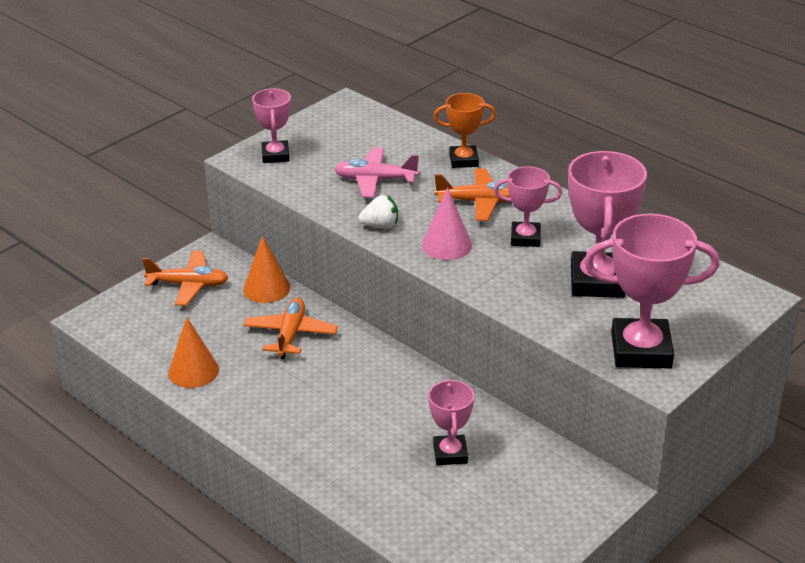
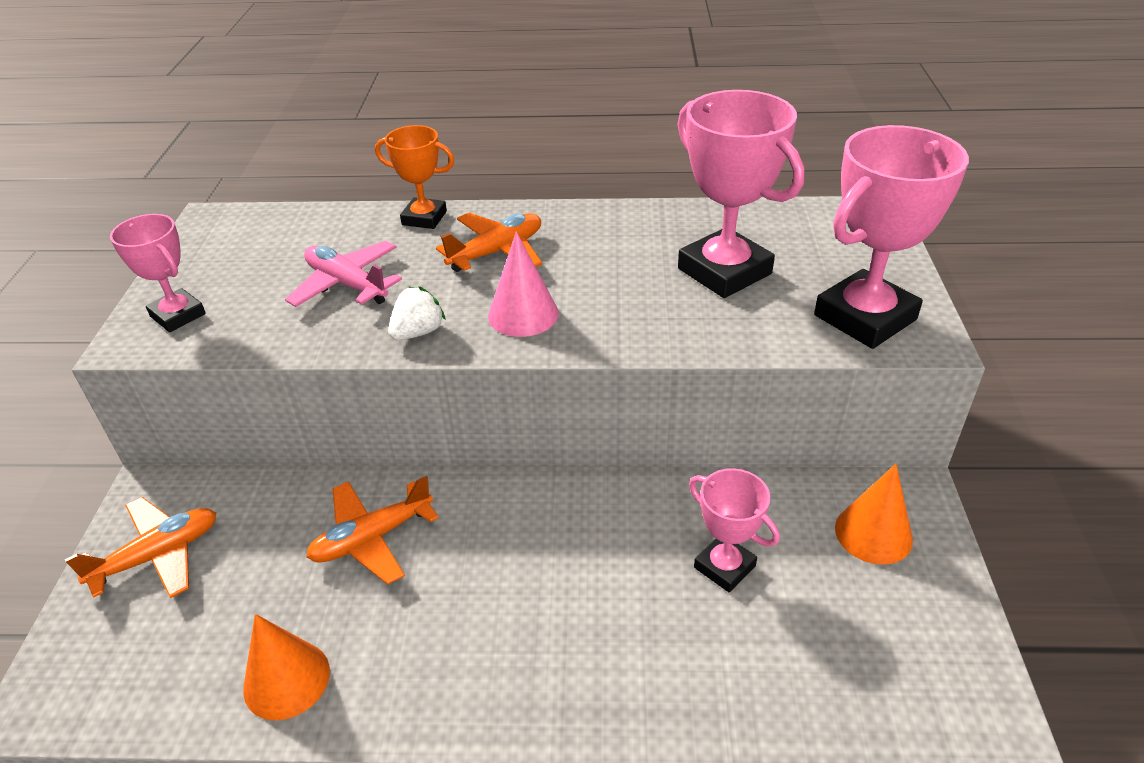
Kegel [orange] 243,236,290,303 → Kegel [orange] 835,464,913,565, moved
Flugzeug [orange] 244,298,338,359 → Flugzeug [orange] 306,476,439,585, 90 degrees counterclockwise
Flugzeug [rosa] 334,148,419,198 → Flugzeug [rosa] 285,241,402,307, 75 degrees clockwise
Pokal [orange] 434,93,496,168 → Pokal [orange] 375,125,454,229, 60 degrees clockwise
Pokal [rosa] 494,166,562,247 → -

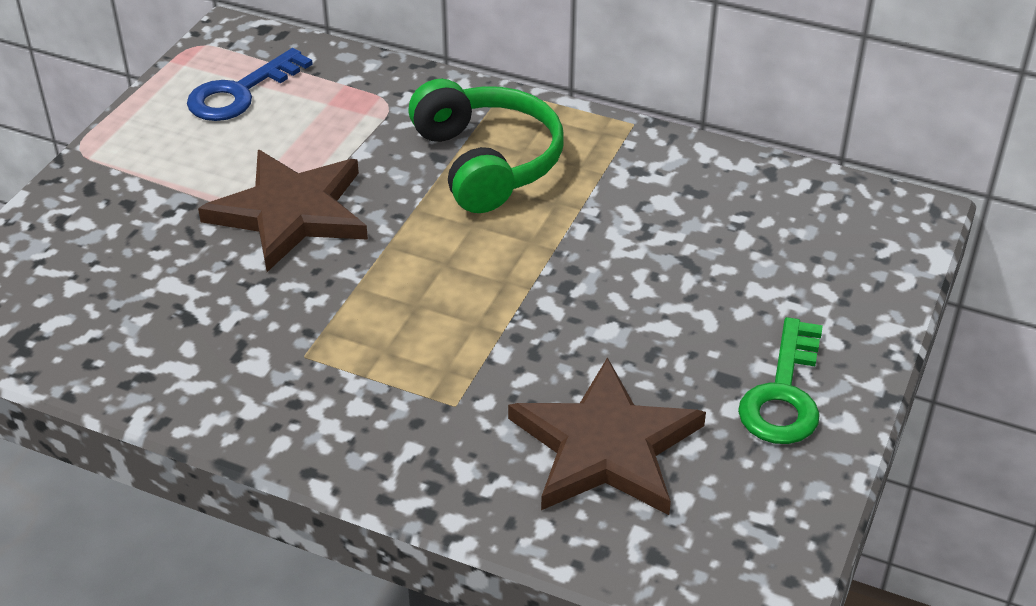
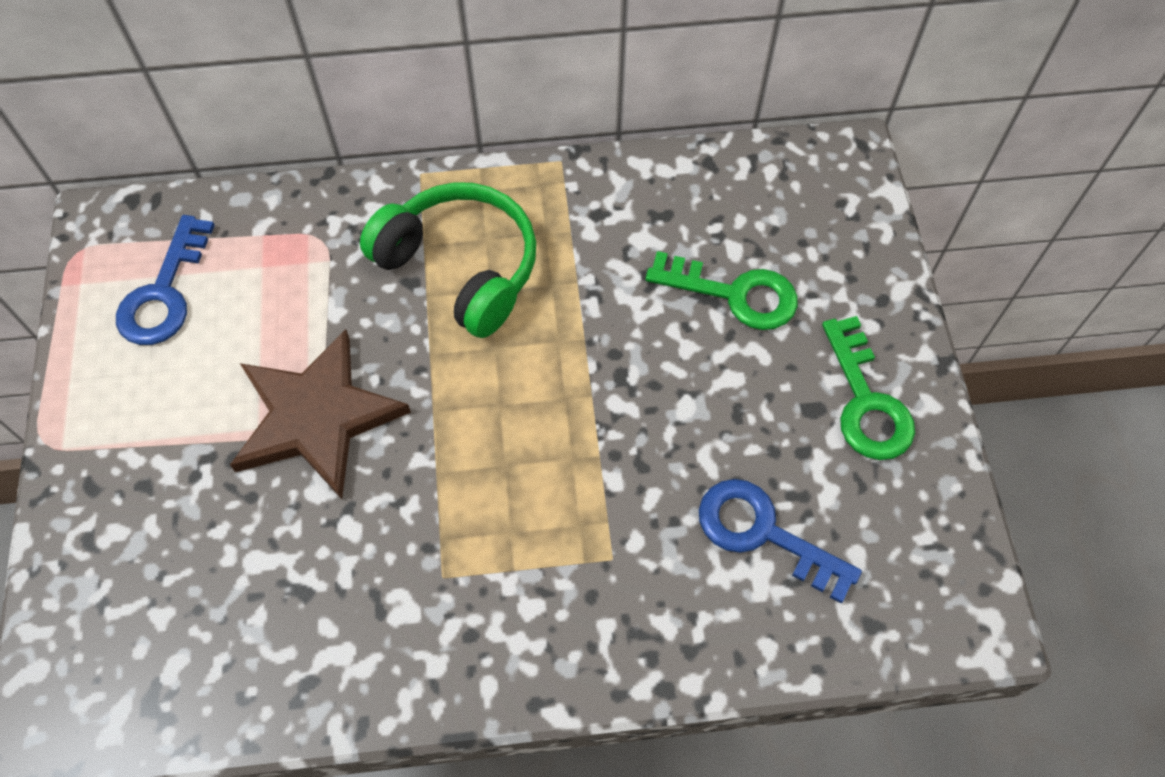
Stern [braun] 508,357,706,515 → Schlüssel [blau] 699,479,862,603
- → Schlüssel [grün] 646,251,798,330

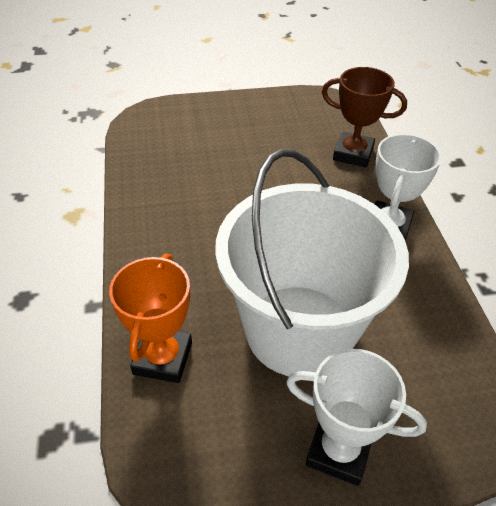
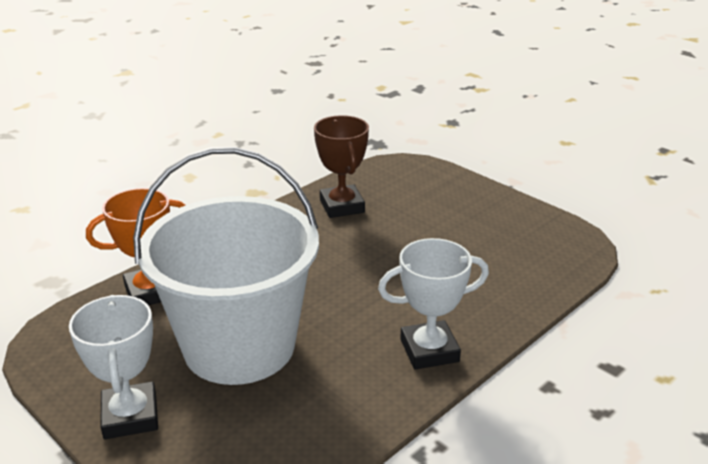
Pokal [braun] 322,67,407,167 → Pokal [braun] 314,115,369,218, moved

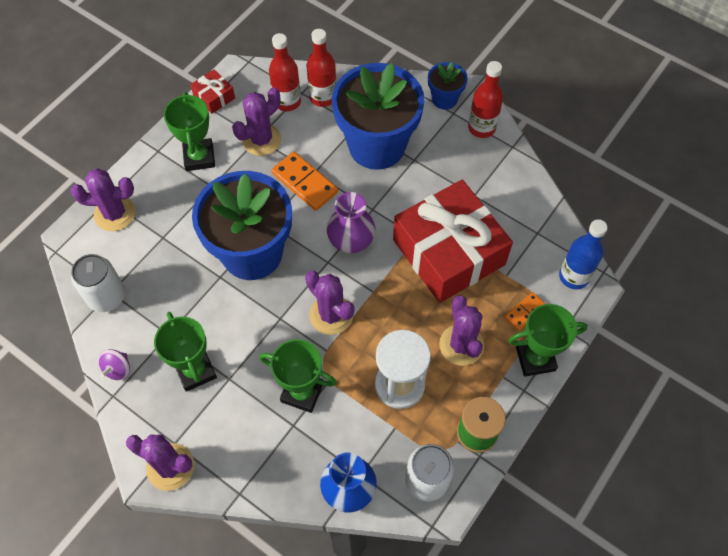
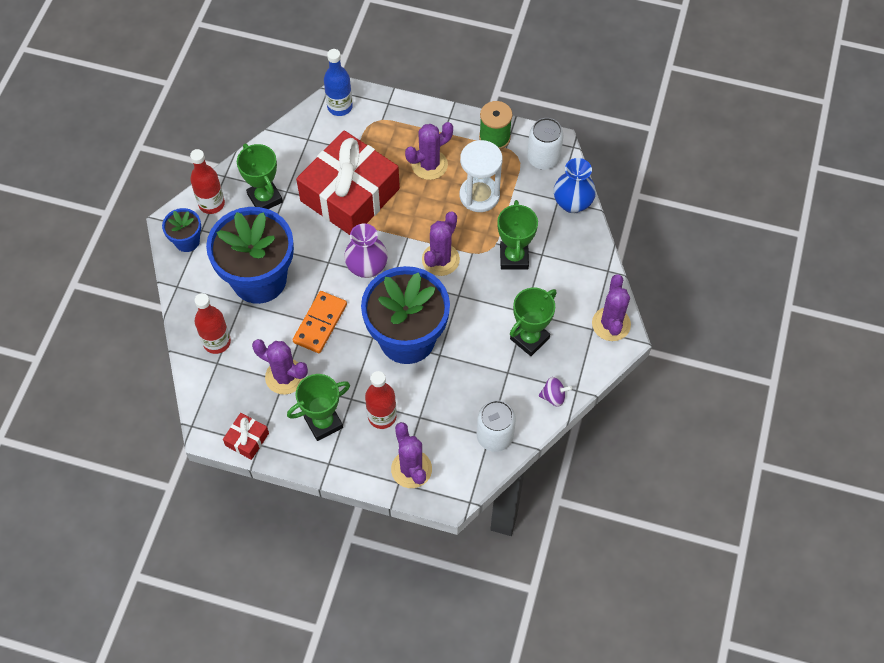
Flasche [rot] 269,33,301,111 → Flasche [rot] 365,371,397,429, moved
Dominostein [orange] 505,292,546,331 → -
Pokal [grün] 508,304,588,377 → Pokal [grün] 237,144,283,209, moved

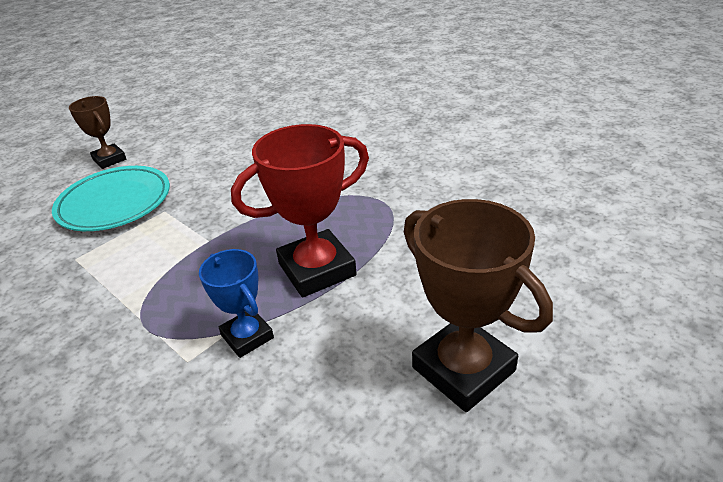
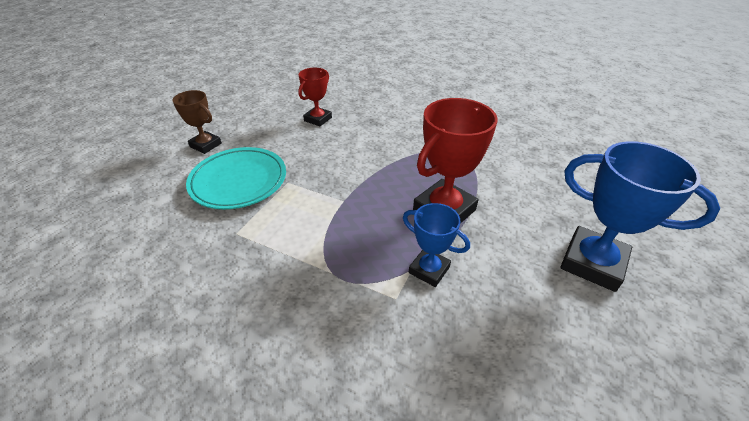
Pokal [braun] 404,199,553,412 → Pokal [blau] 560,141,720,292
- → Pokal [rot] 298,68,332,127

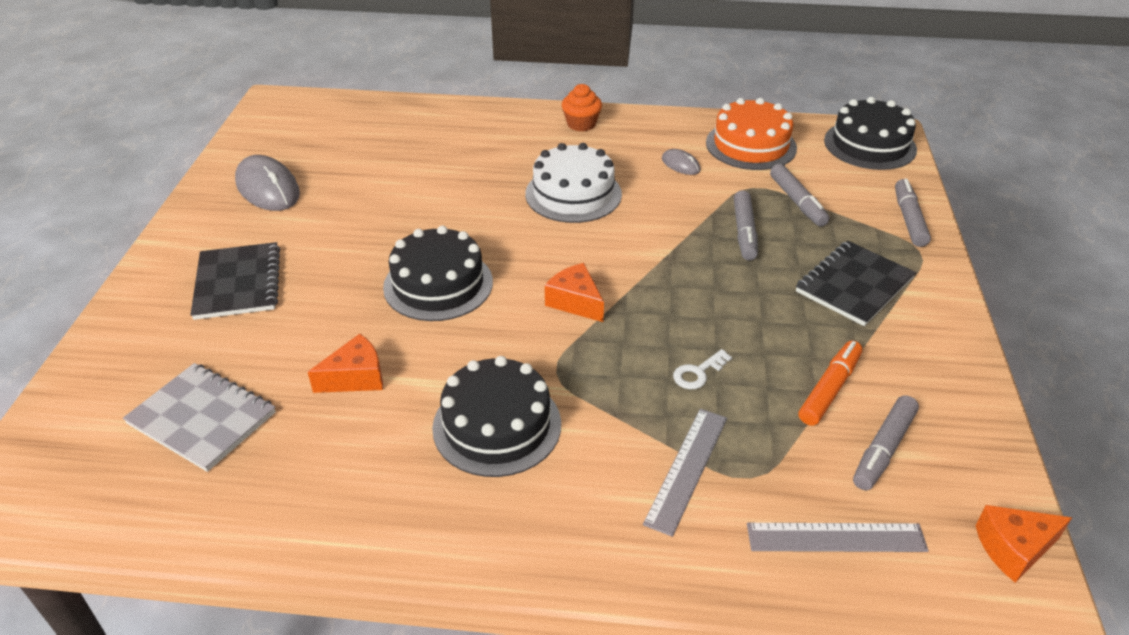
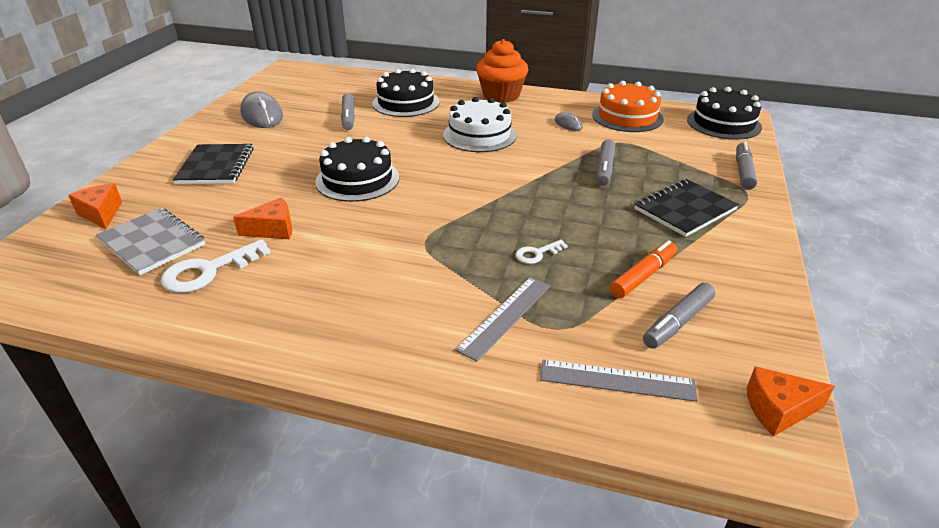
Kuchen [schwarz] 432,356,561,477 → Kuchen [schwarz] 372,68,440,117, moved
Käse [orange] 545,263,604,322 → Käse [orange] 68,183,122,229, moved
Muffin [orange] 562,84,602,132 → Muffin [orange] 476,39,528,103, x1.69
Filzstift [grau] 770,164,830,227 → Filzstift [grau] 341,93,355,130, moved
- → Schlüssel [weiß] 161,239,271,293

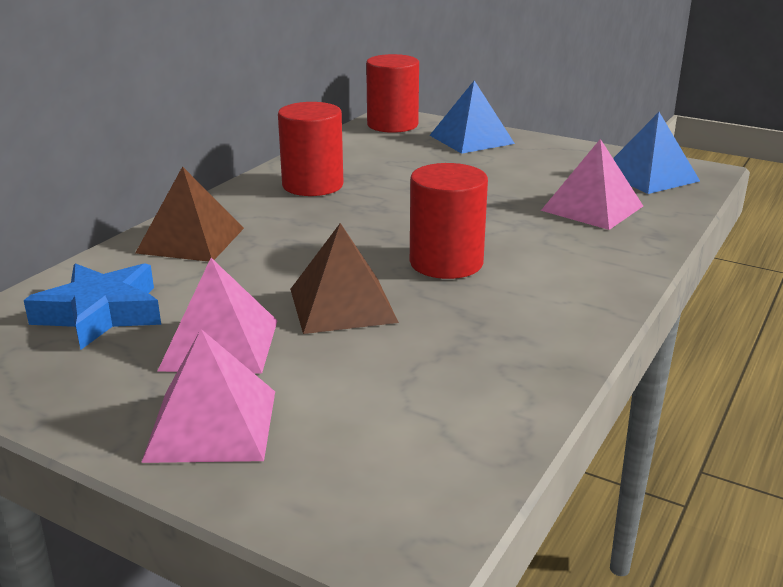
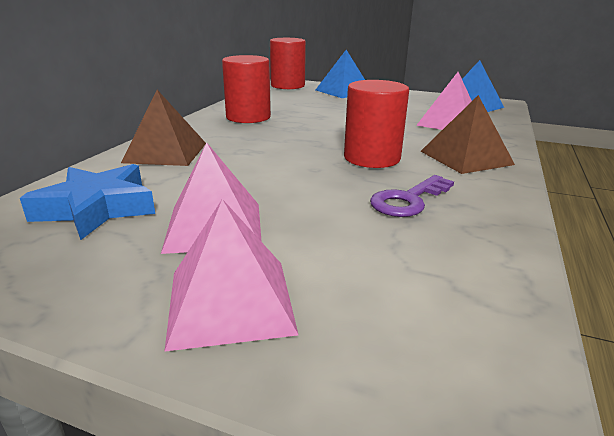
Pyramide [braun] 290,223,399,334 → Pyramide [braun] 420,95,515,174, moved
- → Schlüssel [lila] 370,175,454,217

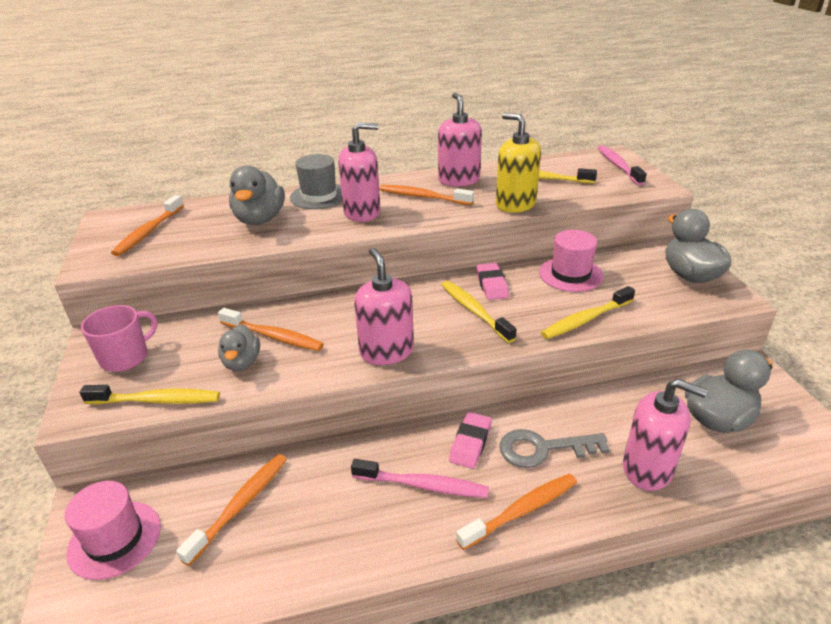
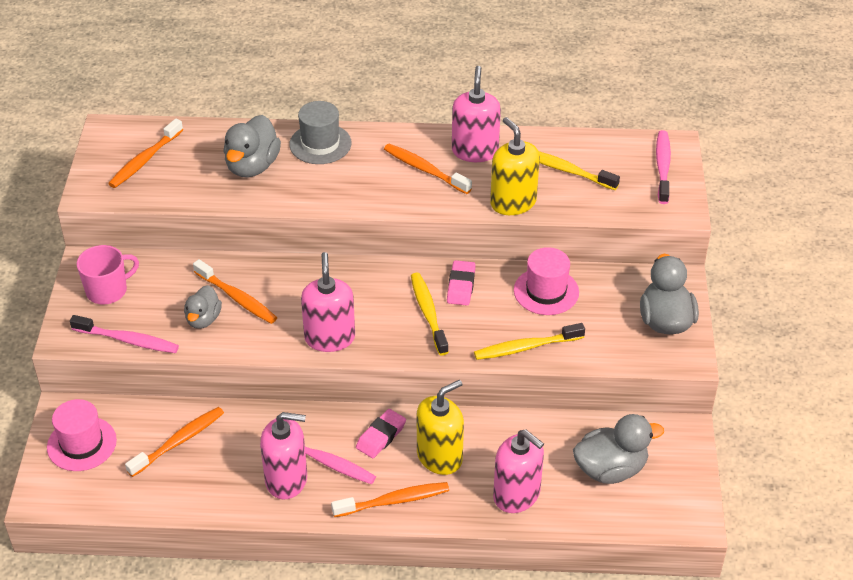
Zahnbürste [gelb] 80,385,220,405 → Zahnbürste [rosa] 70,315,179,353
Seifenspender [rosa] 338,122,380,222 → Seifenspender [rosa] 260,412,307,500, moved
Schlüssel [grau] 499,429,610,468 → Seifenspender [gelb] 417,380,464,475

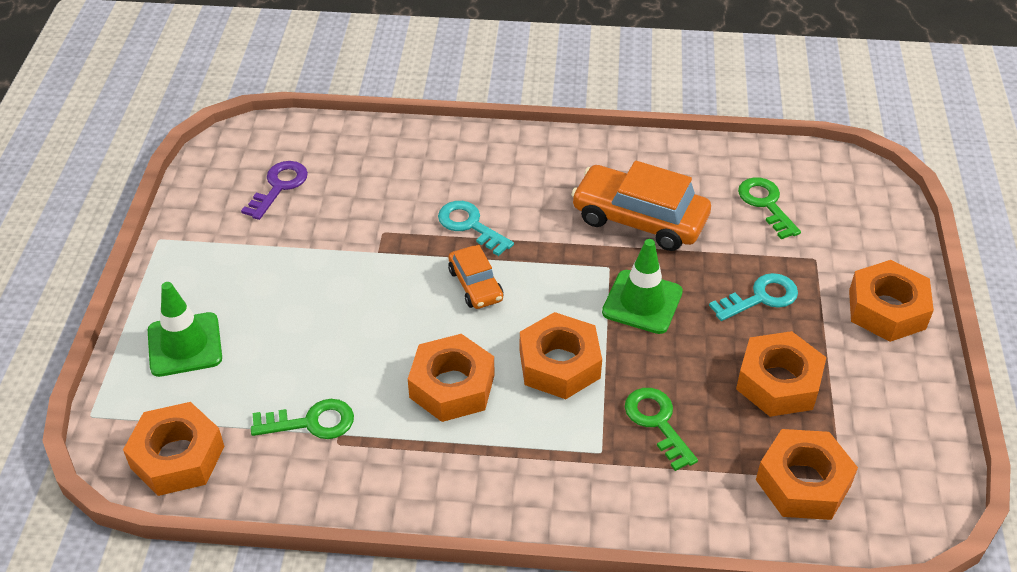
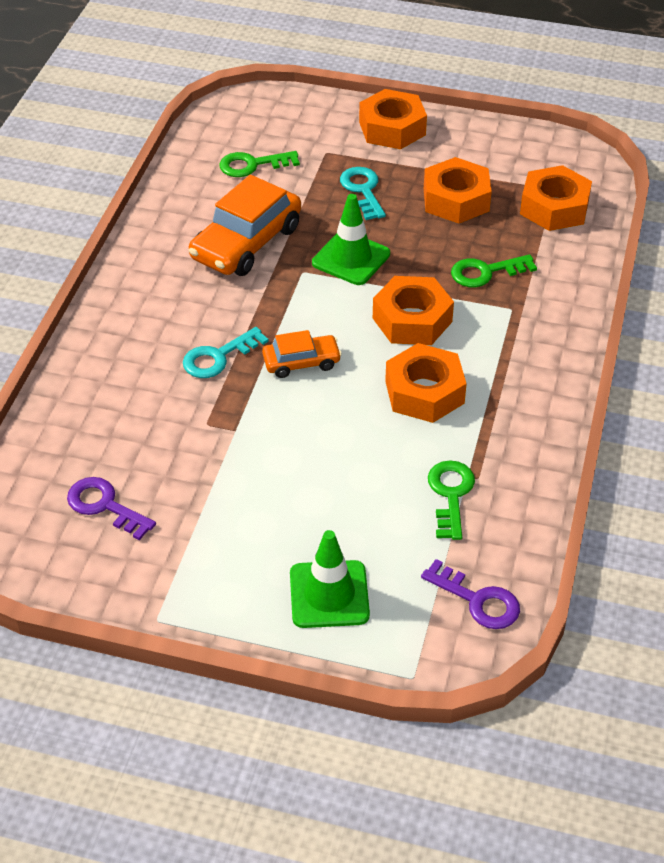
Sechskantmutter [orange] 123,402,224,496 → Schlüssel [lila] 421,559,520,629

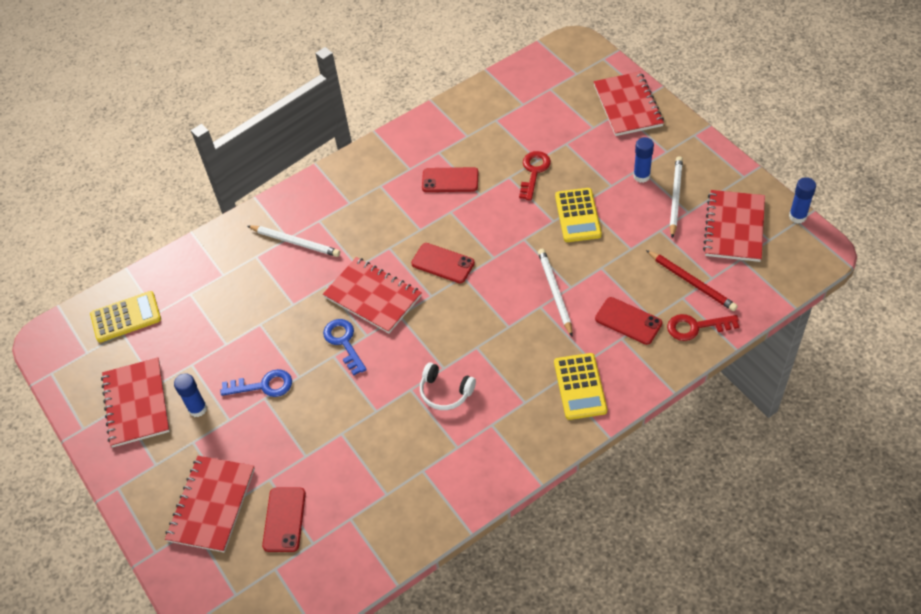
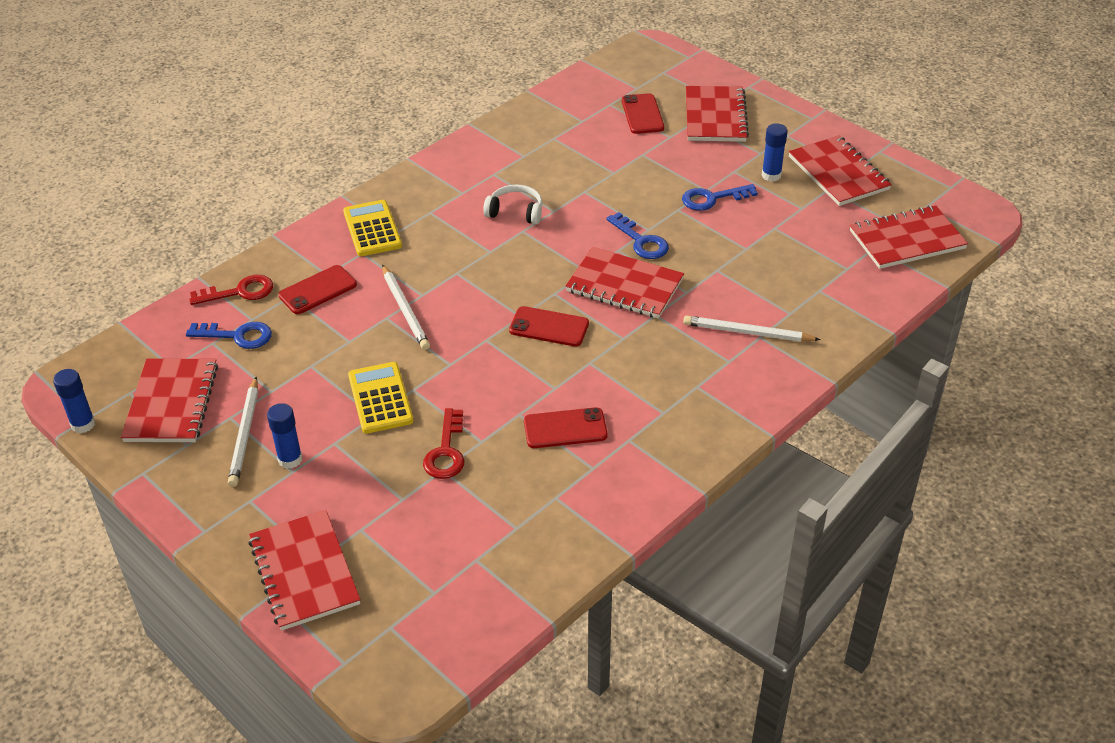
Taschenrechner [gelb] 90,291,161,342 → Notizbuch [rot] 850,205,968,269
Handy [rot] 595,297,662,345 → Handy [rot] 278,265,357,314, 60 degrees counterclockwise
Bleistift [rot] 646,250,738,311 → Schlüssel [blau] 186,322,272,349

